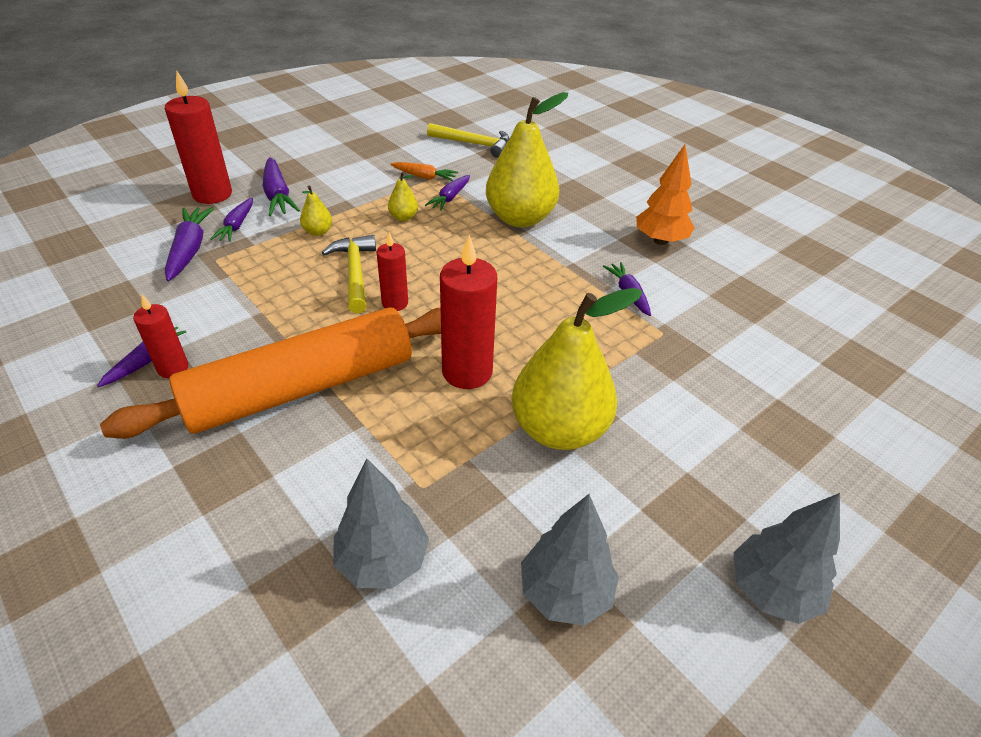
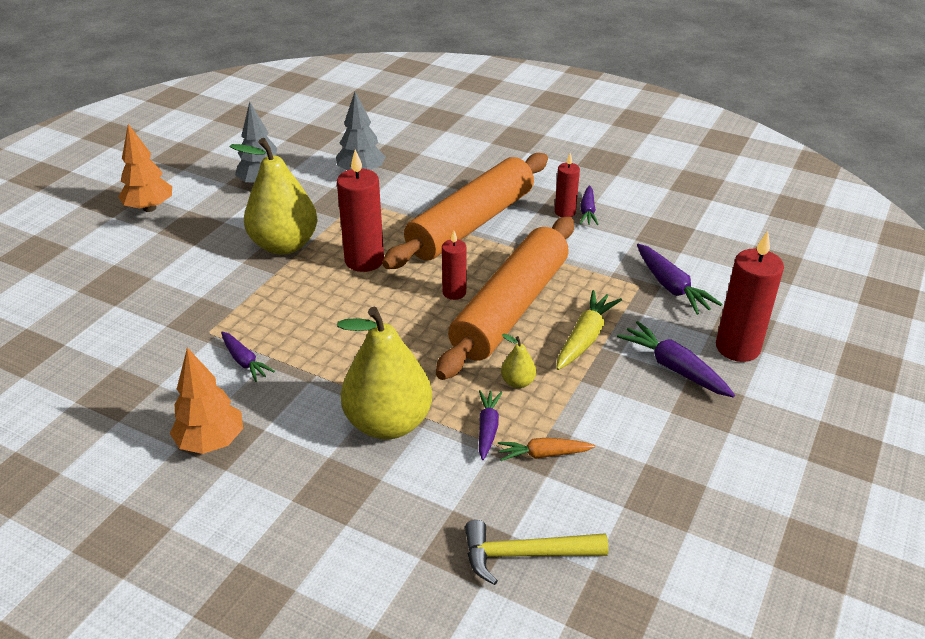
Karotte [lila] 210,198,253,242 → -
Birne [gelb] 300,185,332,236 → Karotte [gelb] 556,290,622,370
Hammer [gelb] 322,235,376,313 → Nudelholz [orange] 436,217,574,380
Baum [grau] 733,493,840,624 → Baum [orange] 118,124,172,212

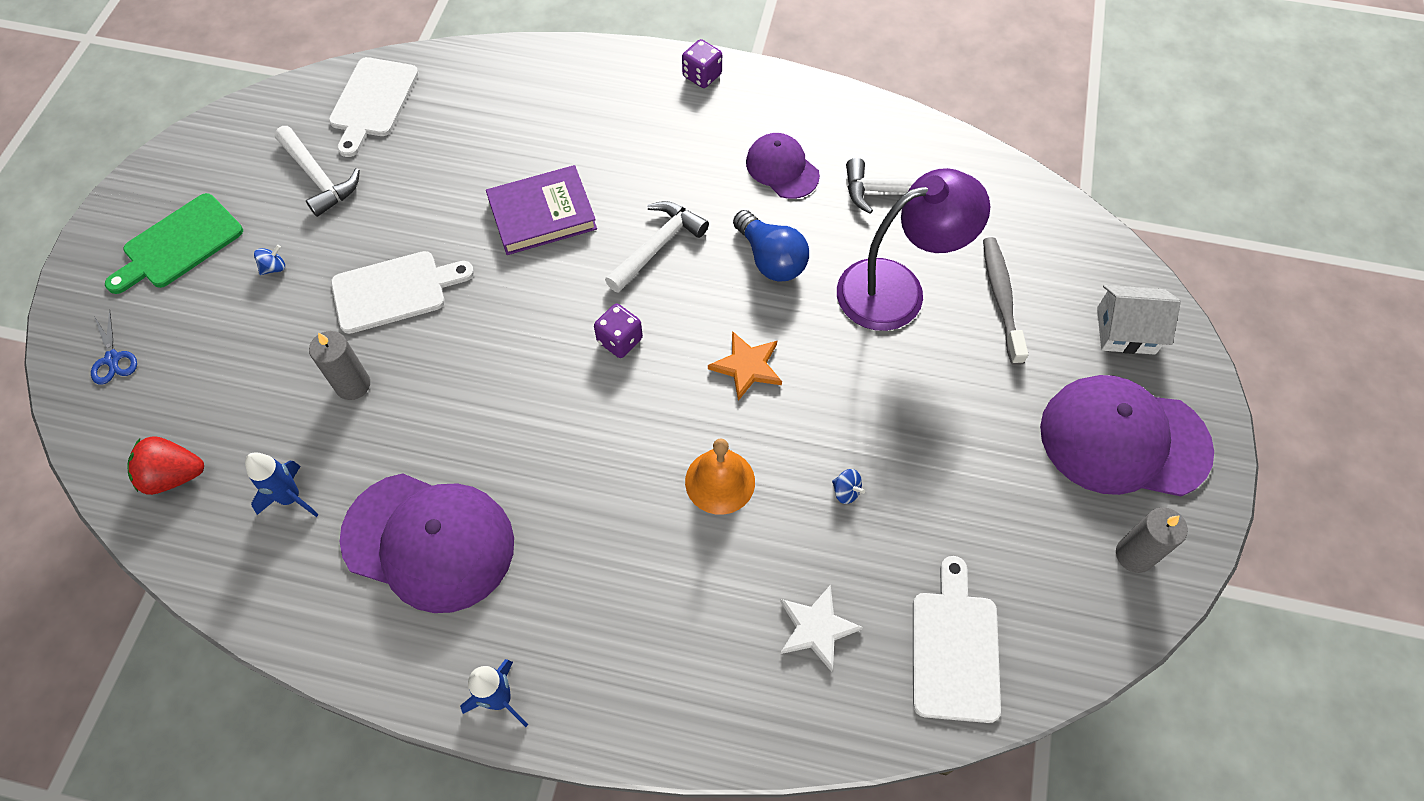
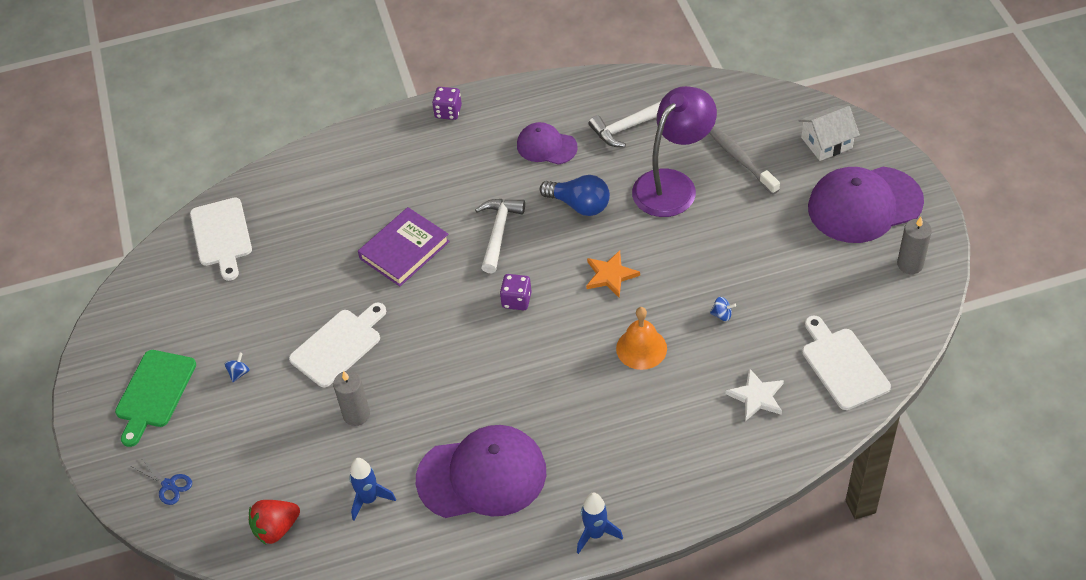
Hammer [weiß] 275,126,360,217 → -

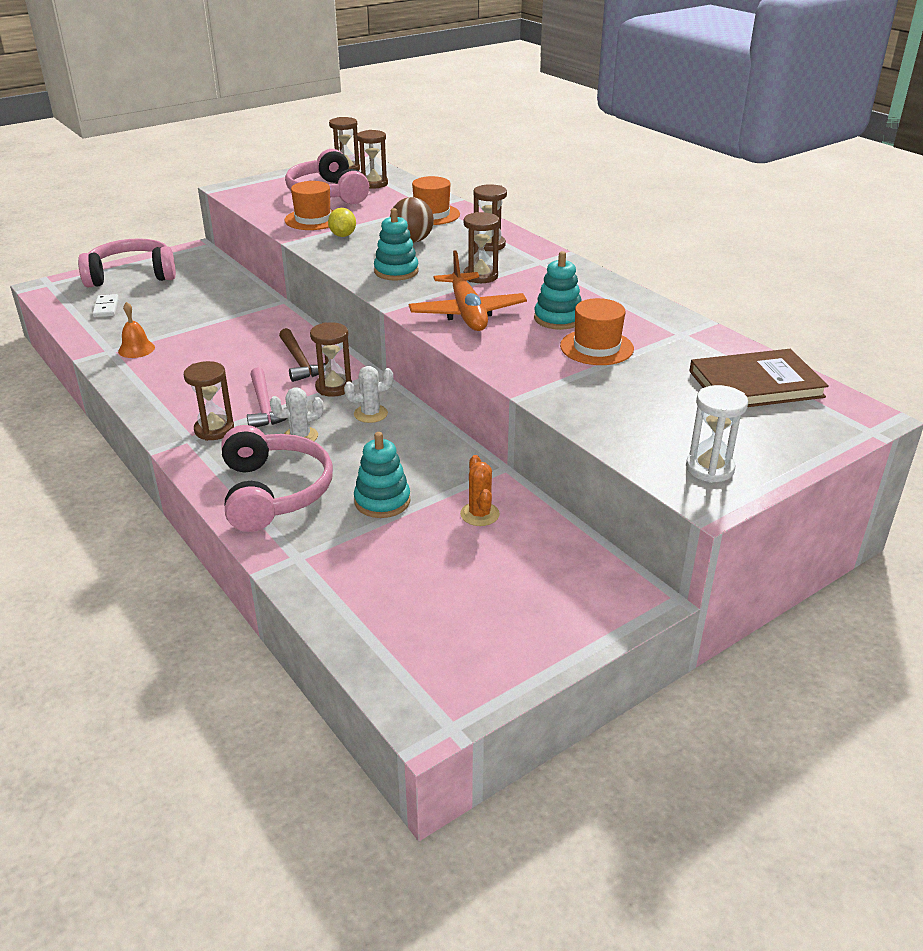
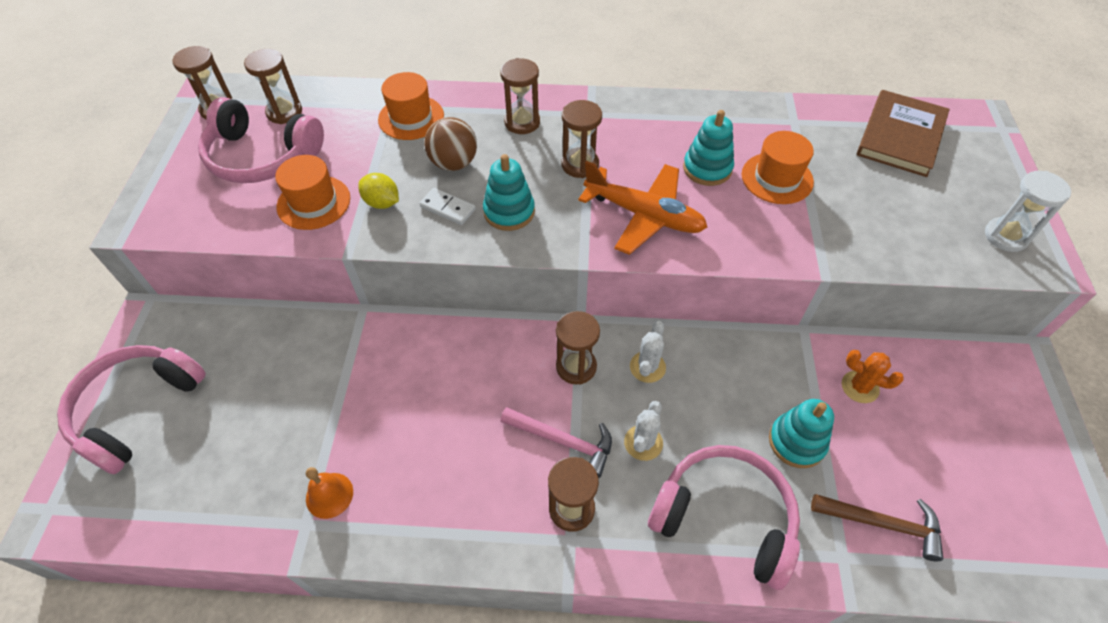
Dominostein [weiß] 92,294,119,317 → Dominostein [weiß] 420,188,476,225, moved
Hammer [braun] 279,328,326,382 → Hammer [braun] 811,494,943,561, moved

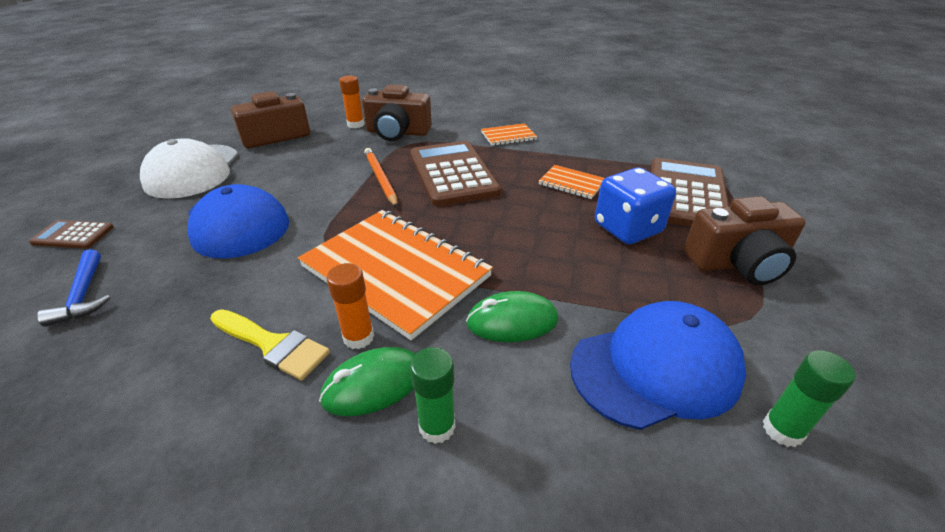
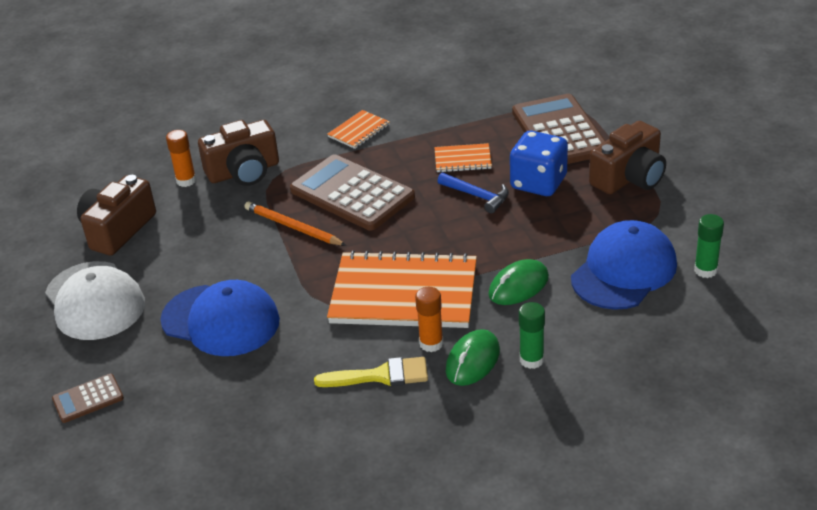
Hammer [blau] 37,249,111,327 → Hammer [blau] 438,173,509,213, moved

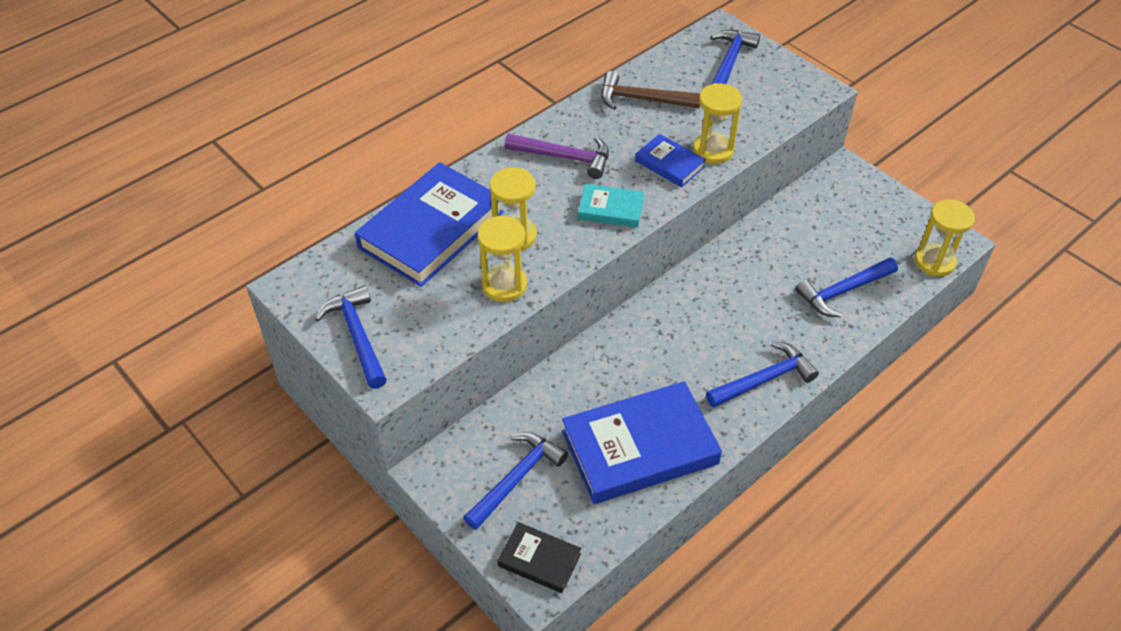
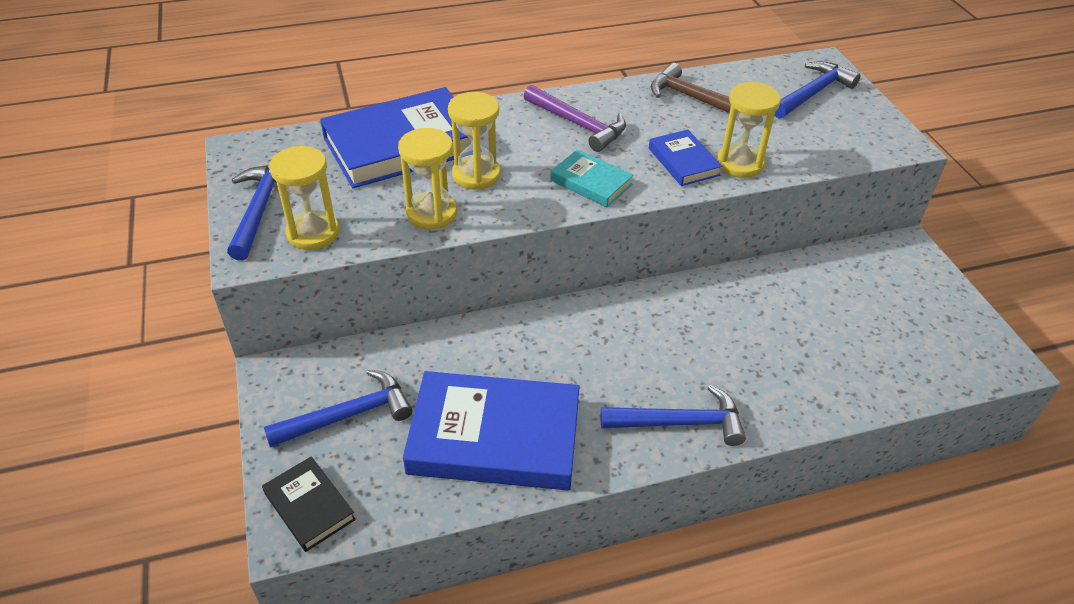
Hammer [blau] 795,257,898,317 → -
Sanduhr [gelb] 914,199,975,277 → Sanduhr [gelb] 269,146,339,250, moved

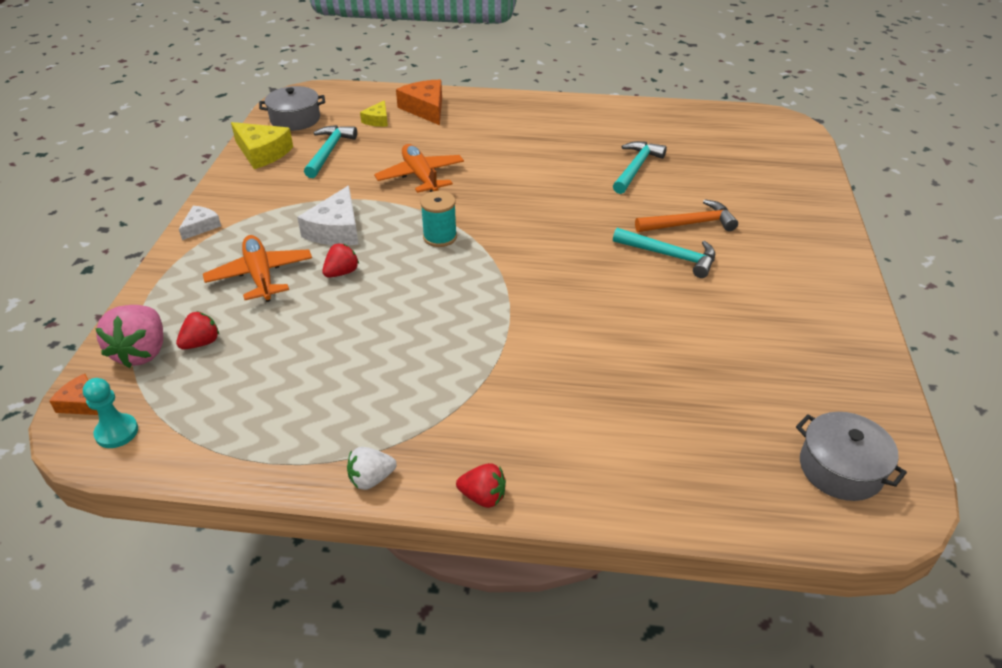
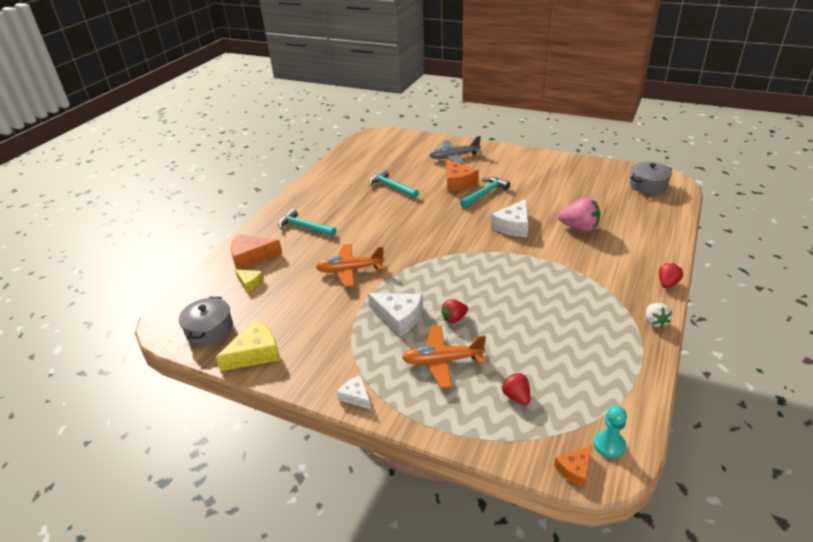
Erdbeere [rosa] 95,305,163,368 → Erdbeere [rosa] 558,197,600,232, moved
Hammer [türkis] 304,125,357,178 → Hammer [türkis] 278,209,336,237, moved
Erdbeere [rot] 322,244,359,278 → Erdbeere [rot] 441,299,468,323, 90 degrees counterclockwise
Garnrolle [türkis] 420,191,457,247 → -
Hammer [orange] 635,199,738,232 → Käse [orange] 446,159,479,191
- → Flugzeug [grau] 430,136,482,164
- → Käse [weiß] 491,199,528,237

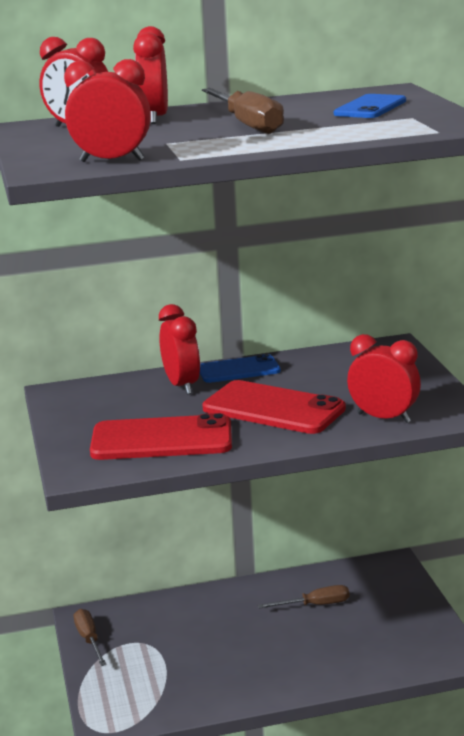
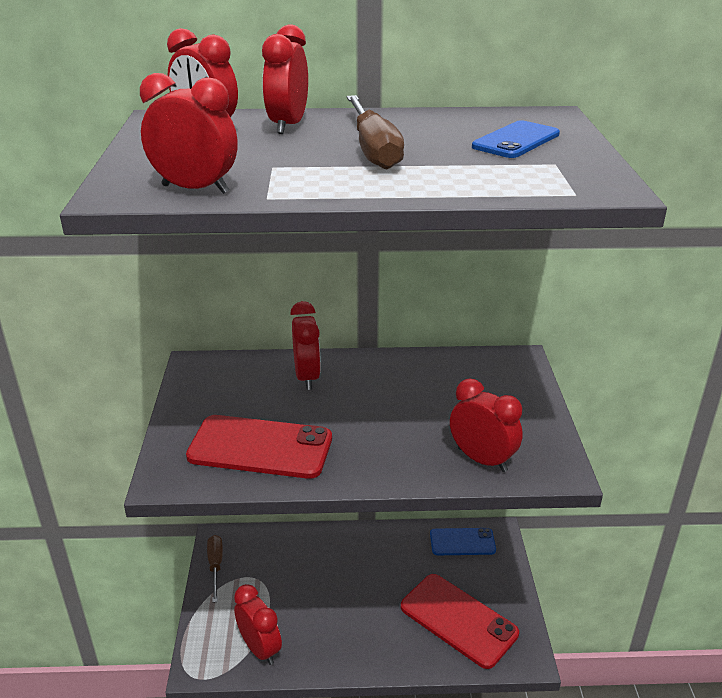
Handy [blau] 200,354,281,383 → Handy [blau] 430,528,496,555, moved
Handy [rot] 202,380,346,434 → Handy [rot] 401,574,519,669, moved
Schraubenzieher [braun] 258,585,349,609 → -
- → Wecker [rot] 234,584,282,665

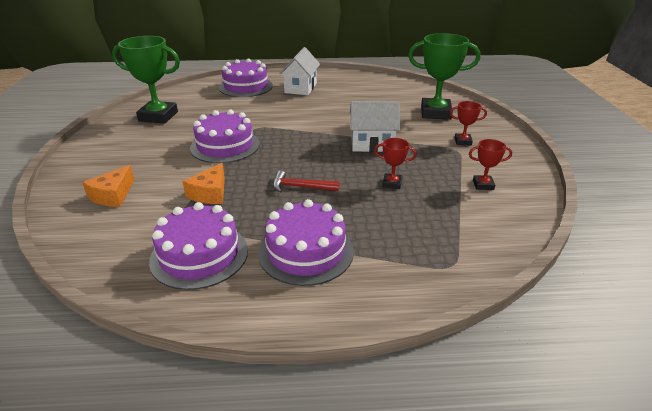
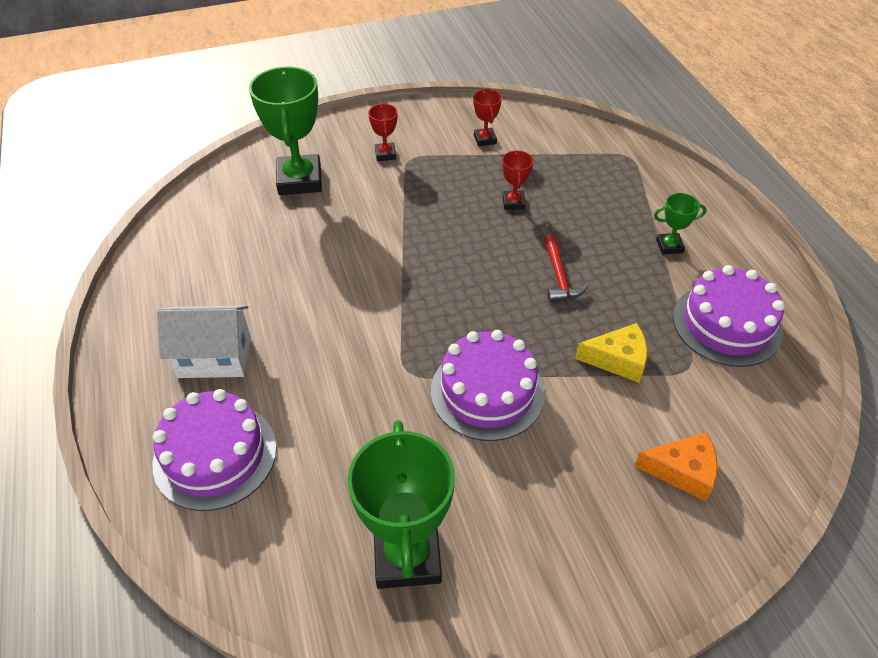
Käse [orange] 183,163,225,204 → Käse [gelb] 575,323,648,383
Kuchen [lila] 258,199,354,286 → Pokal [grün] 654,193,706,255
Haus [weiß] 350,101,400,152 → -

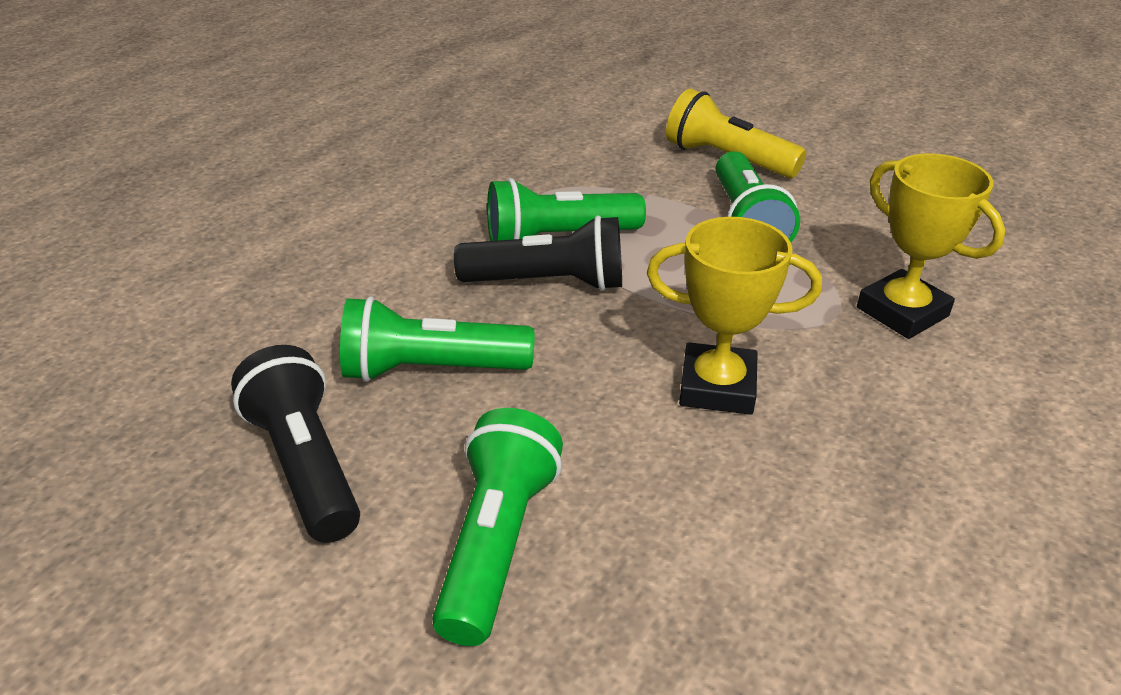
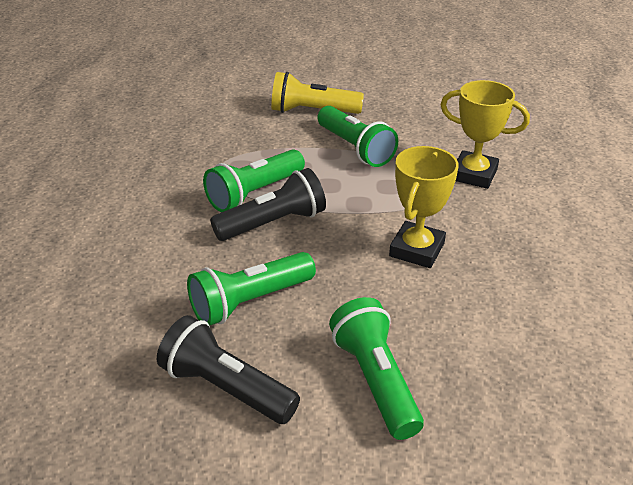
Pokal [gelb] 647,217,822,415 → Pokal [gelb] 389,146,459,268, 45 degrees counterclockwise

